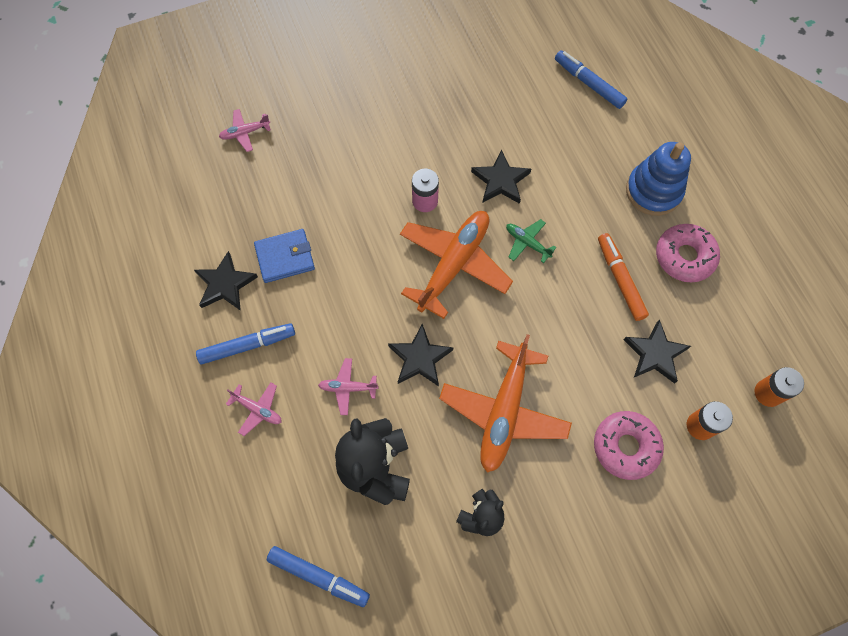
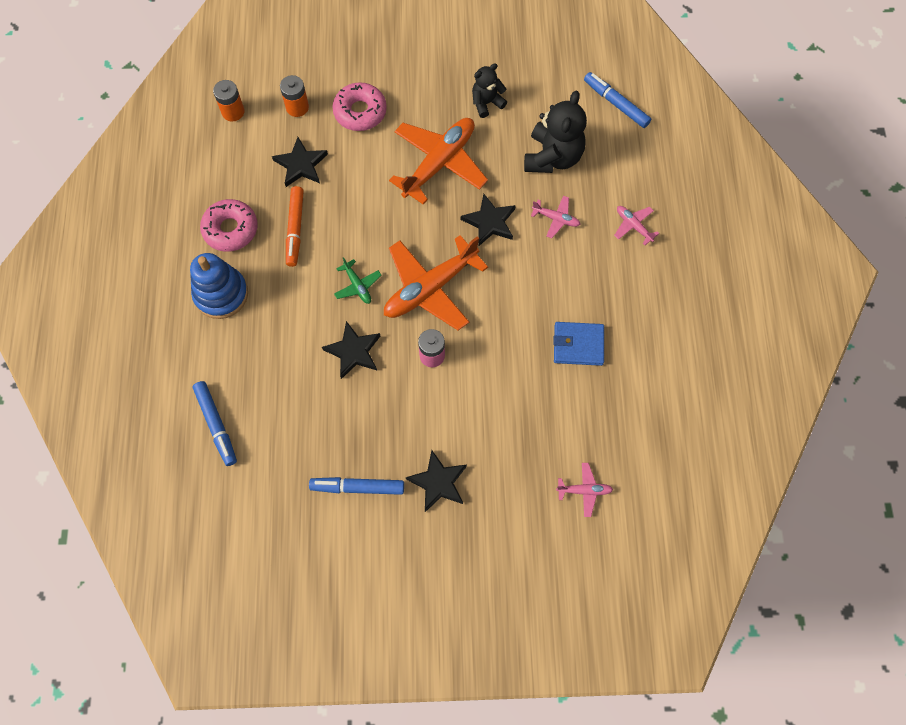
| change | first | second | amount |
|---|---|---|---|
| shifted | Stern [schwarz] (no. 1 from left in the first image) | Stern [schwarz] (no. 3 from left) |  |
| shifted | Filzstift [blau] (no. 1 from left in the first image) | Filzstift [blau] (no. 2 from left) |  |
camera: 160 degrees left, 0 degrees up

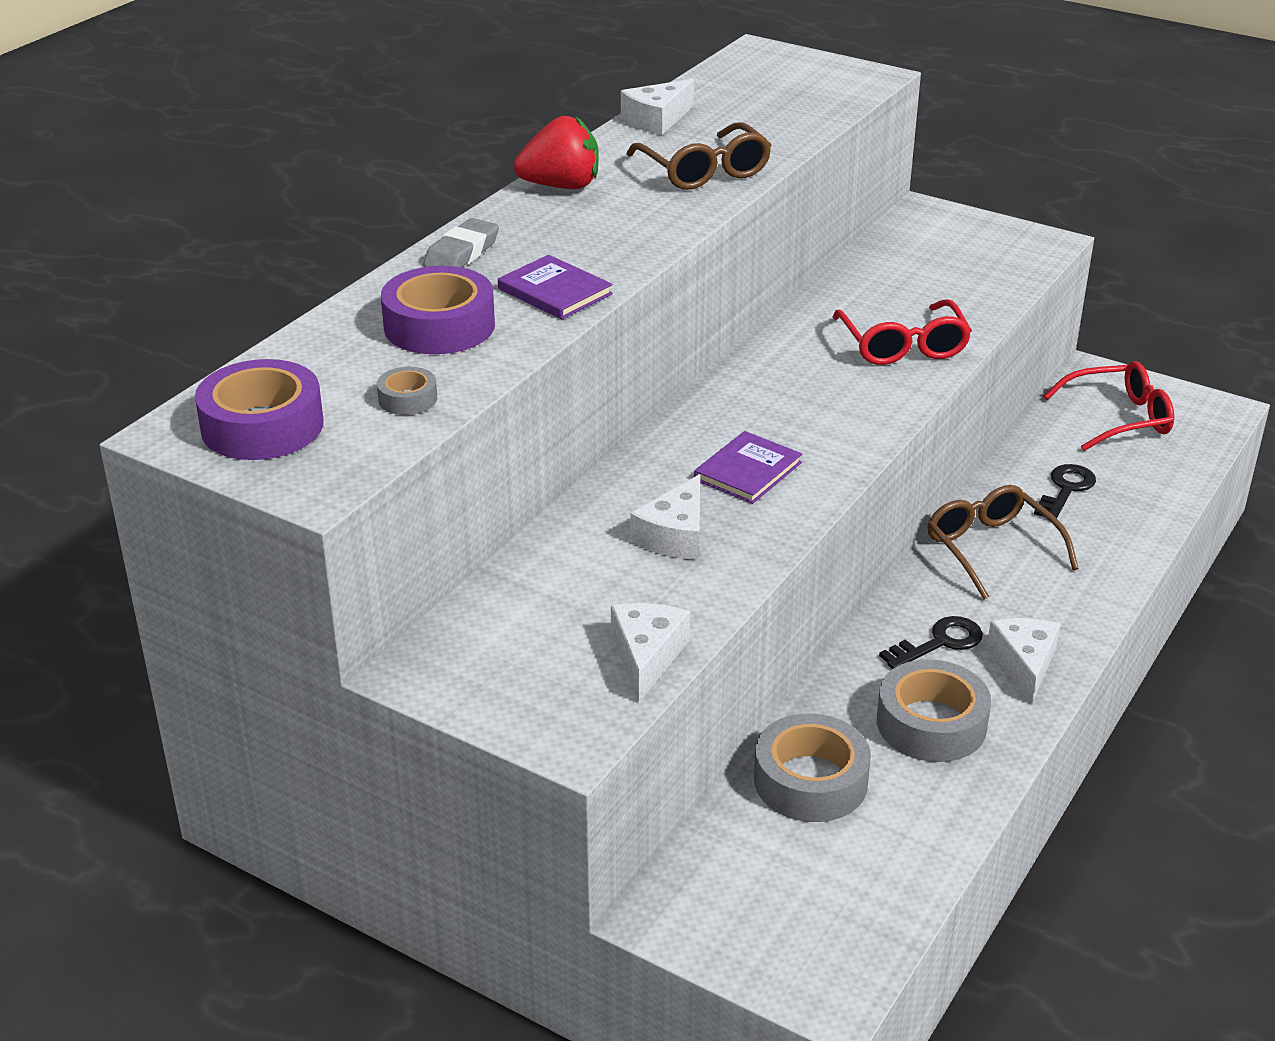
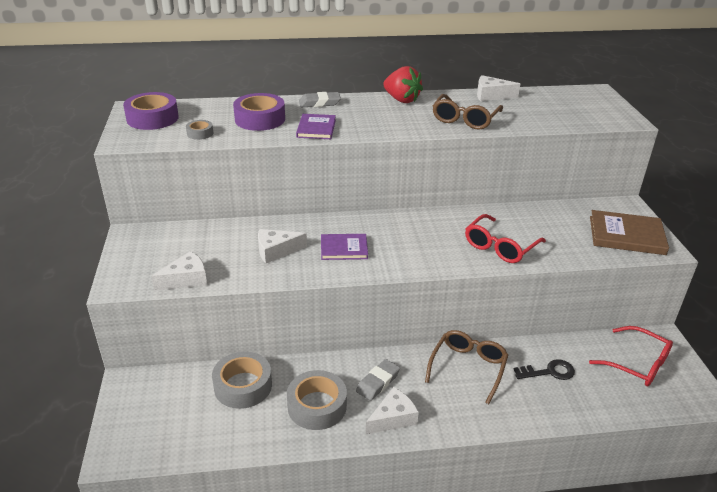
| change | first | second | amount |
|---|---|---|---|
| swapped | Schlüssel [schwarz] (no. 1 from left) | Radiergummi [grau] (no. 2 from left) |  |
| new |  | Buch [braun] |  |
camera: 50 degrees right, 0 degrees up

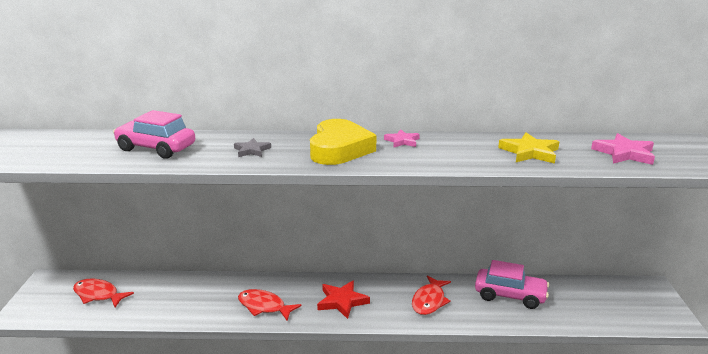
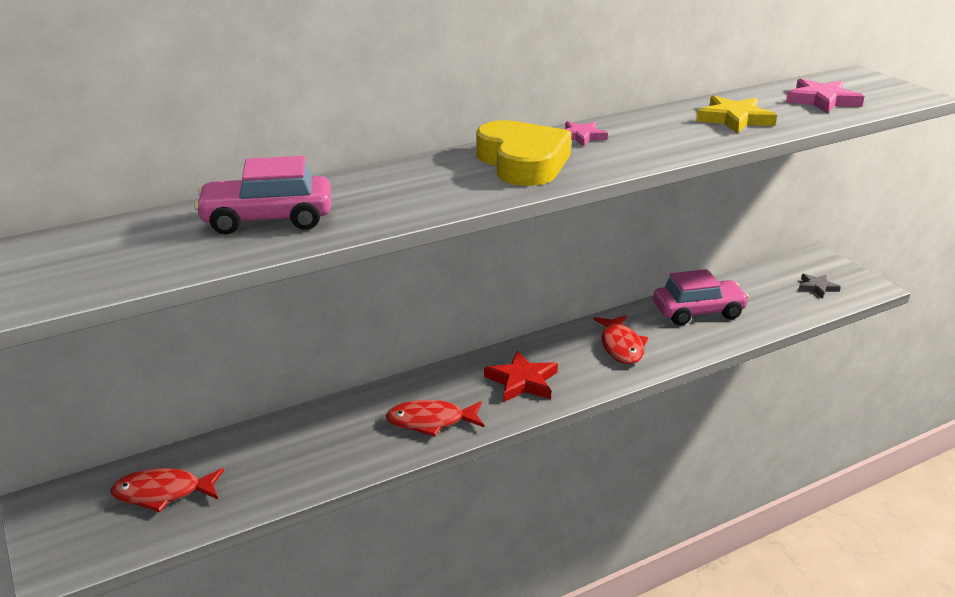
| change | first | second | amount |
|---|---|---|---|
| shifted | Stern [grau] |  |  |
camera: 30 degrees left, 5 degrees up

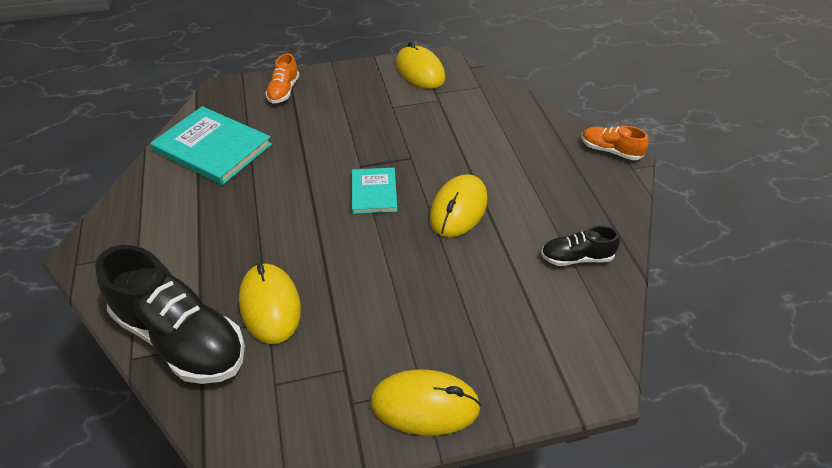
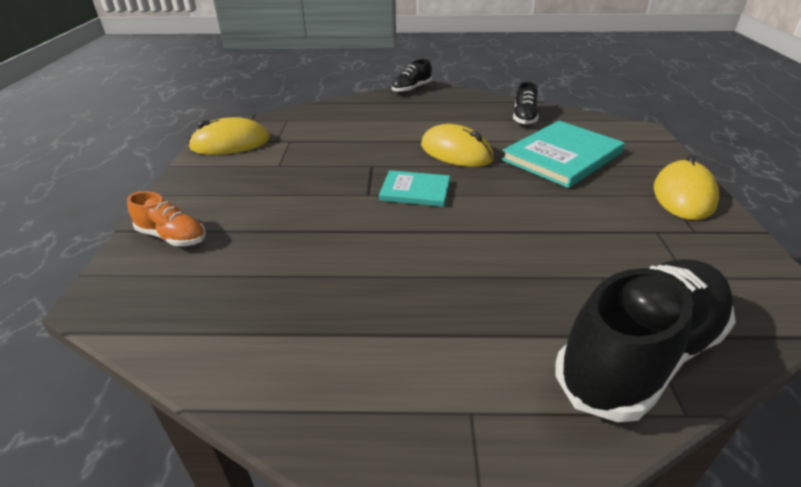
| change | first | second | amount |
|---|---|---|---|
| shifted | Buch [türkis] (no. 1 from left in the first image) | Buch [türkis] (no. 2 from left) |  |
| repainted | Schuh [orange] (no. 2 from left) | Schuh [schwarz] (no. 1 from left) |  |
| gone | Computermaus [gelb] (no. 1 from left) |  |  |
camera: 75 degrees left, 10 degrees down

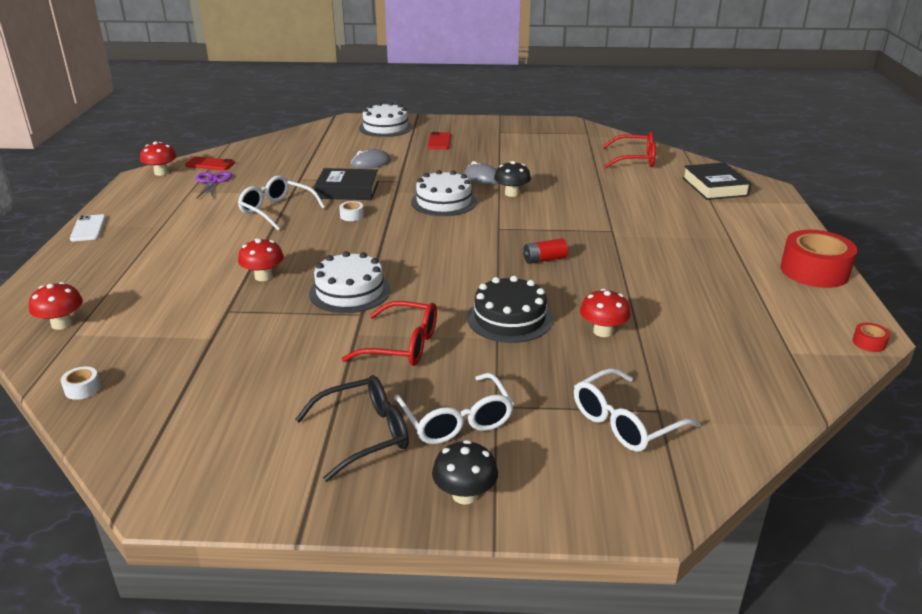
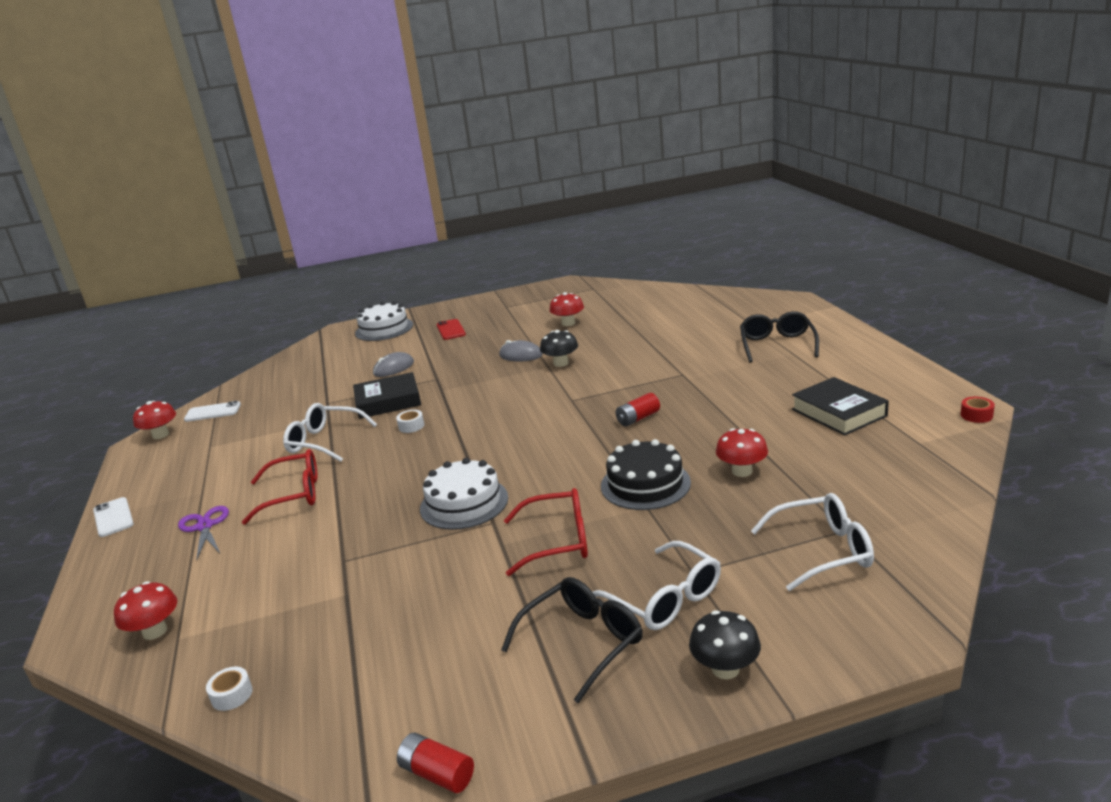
| change | first | second | amount |
|---|---|---|---|
| shifted | Brille [rot] (no. 2 from left in the first image) | Brille [rot] (no. 1 from left) |  |
| repainted | Handy [rot] (no. 1 from left) | Handy [weiß] (no. 2 from left) |  |
| shifted | Buch [schwarz] (no. 2 from left) |  |  |
| gone | Kuchen [weiß] (no. 3 from left) |  |  |
| shifted | Schere [lila] |  |  |
| gone | Klebeband [rot] (no. 1 from left) |  |  |
| shifted | Pilz [rot] (no. 3 from left) |  |  |
| rotated | Brille [weiß] (no. 3 from left) |  | 135 degrees counterclockwise |
| new |  | Brille [schwarz] (no. 2 from left) |  |
| new |  | Batterie [rot] (no. 1 from left) |  |
camera: 15 degrees left, 5 degrees down

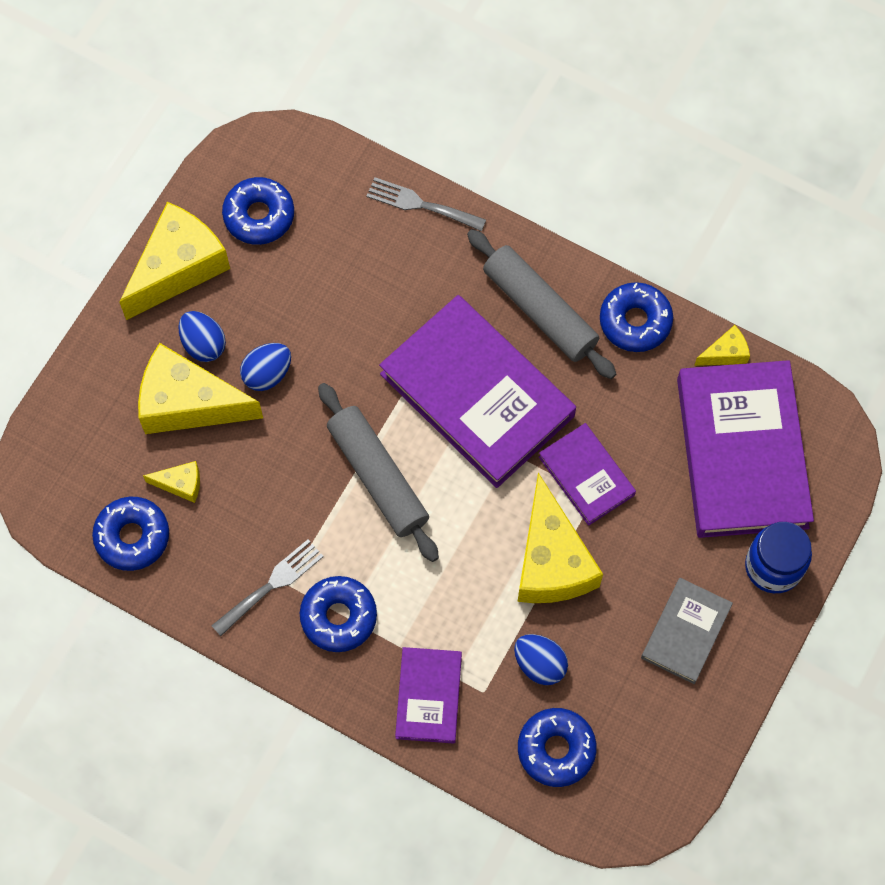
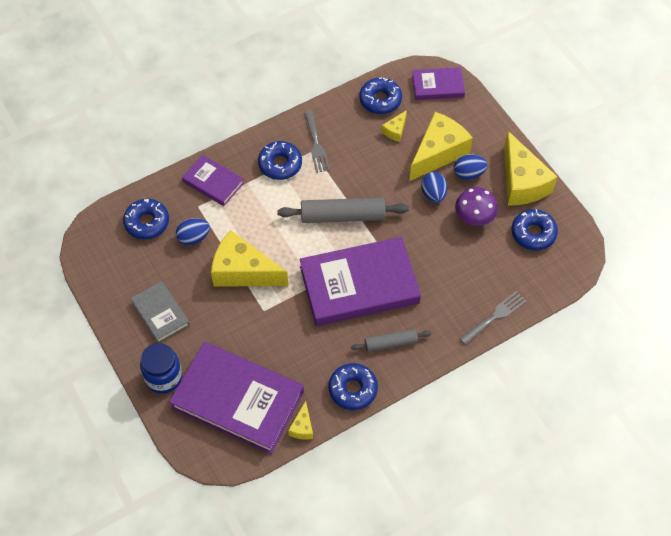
| change | first | second | amount |
|---|---|---|---|
| scaled | Nudelholz [grau] (no. 2 from left) |  | x0.59 |
| shifted | Buch [lila] (no. 3 from left in the first image) | Buch [lila] (no. 4 from left) |  |
| new |  | Pilz [lila] |  |
camera: 120 degrees right, 10 degrees down

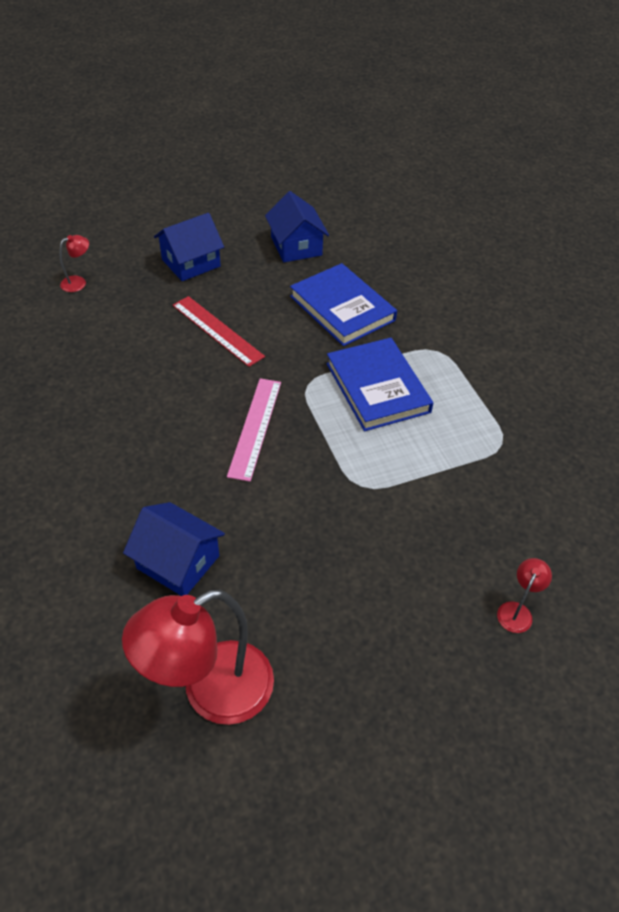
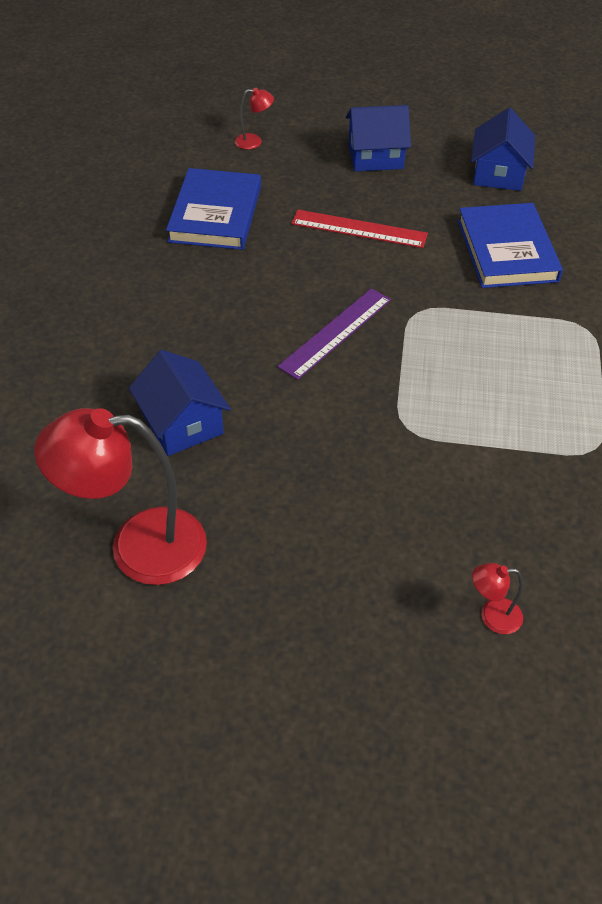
| change | first | second | amount |
|---|---|---|---|
| rotated | Lineal [rot] |  | 60 degrees counterclockwise |
| shifted | Buch [blau] (no. 2 from left in the first image) | Buch [blau] (no. 1 from left) |  |
| repainted | Lineal [rosa] | Lineal [lila] |  |
| rotated | Lampe [rot] (no. 3 from left) |  | 150 degrees counterclockwise |
camera: 30 degrees right, 0 degrees up

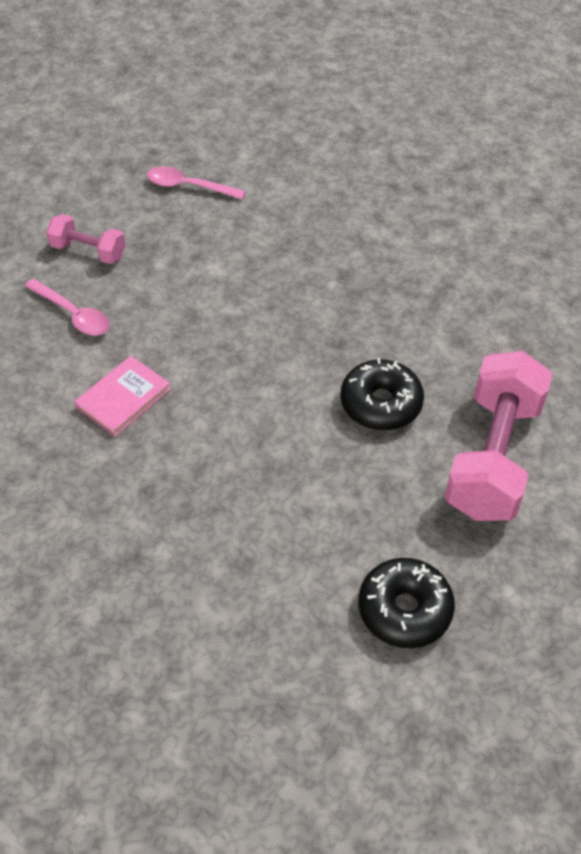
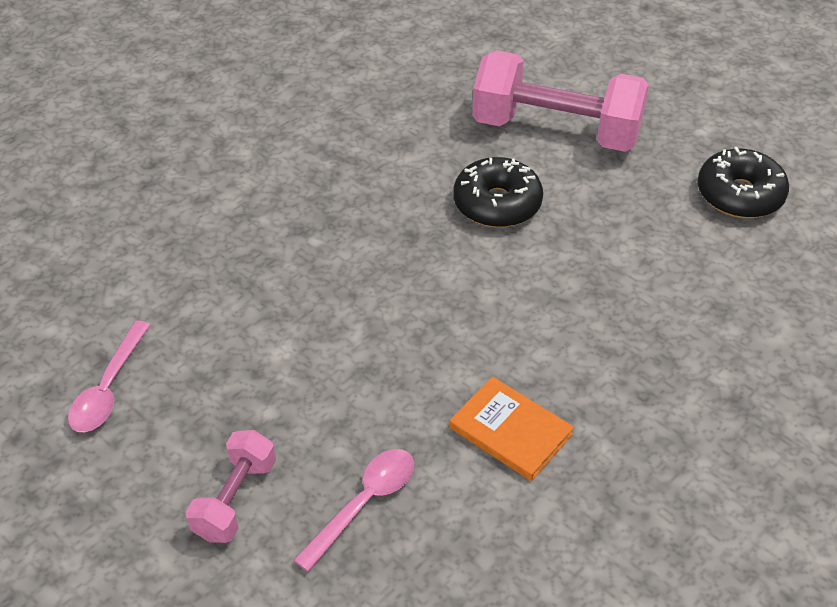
| change | first | second | amount |
|---|---|---|---|
| repainted | Buch [rosa] | Buch [orange] |  |
camera: 90 degrees left, 5 degrees down

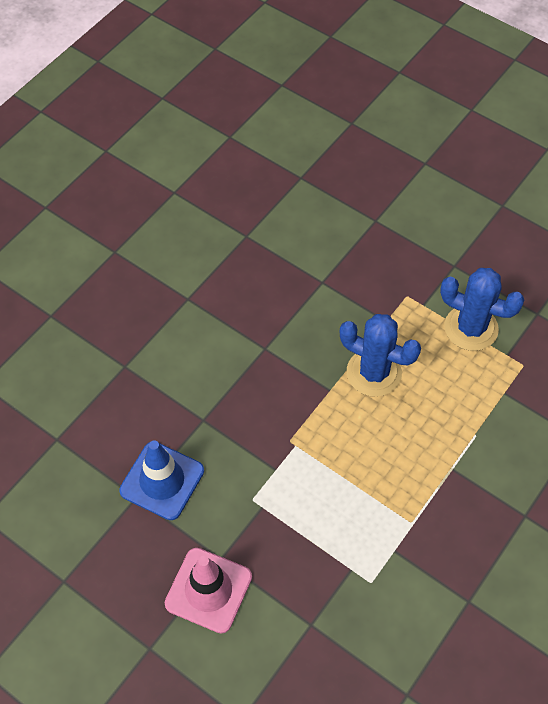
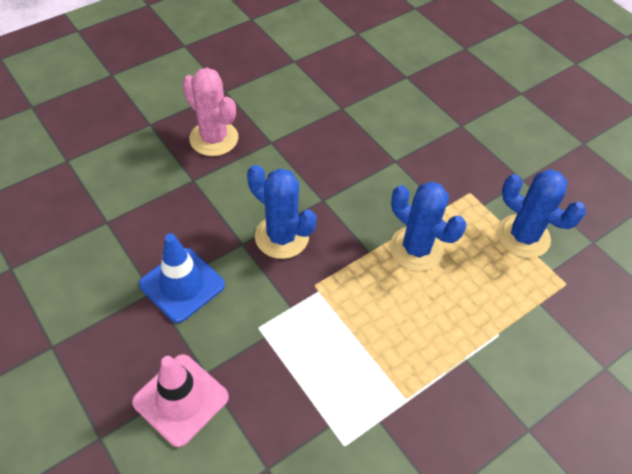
| change | first | second | amount |
|---|---|---|---|
| new |  | Kaktus [rosa] |  |
| new |  | Kaktus [blau] (no. 1 from left) |  |
camera: 15 degrees right, 5 degrees down

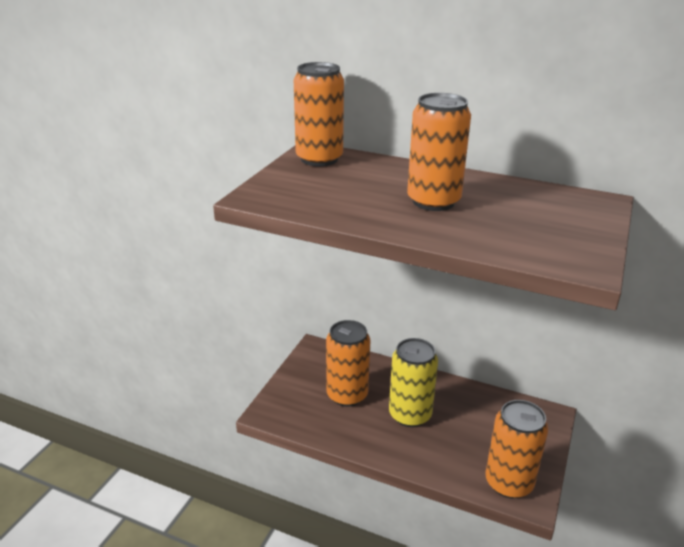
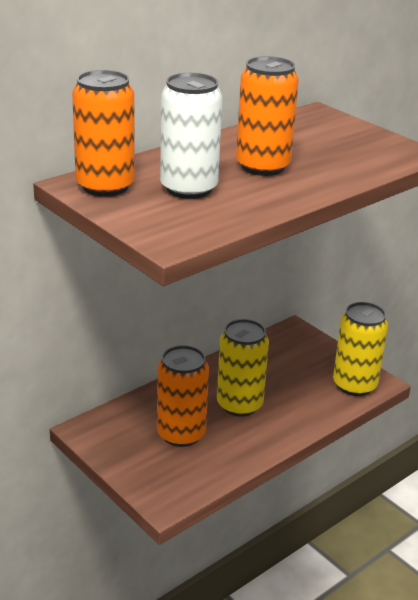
| change | first | second | amount |
|---|---|---|---|
| repainted | Dose [orange] (no. 4 from left) | Dose [gelb] (no. 2 from left) |  |
| new |  | Dose [weiß] |  |
camera: 65 degrees left, 0 degrees up

